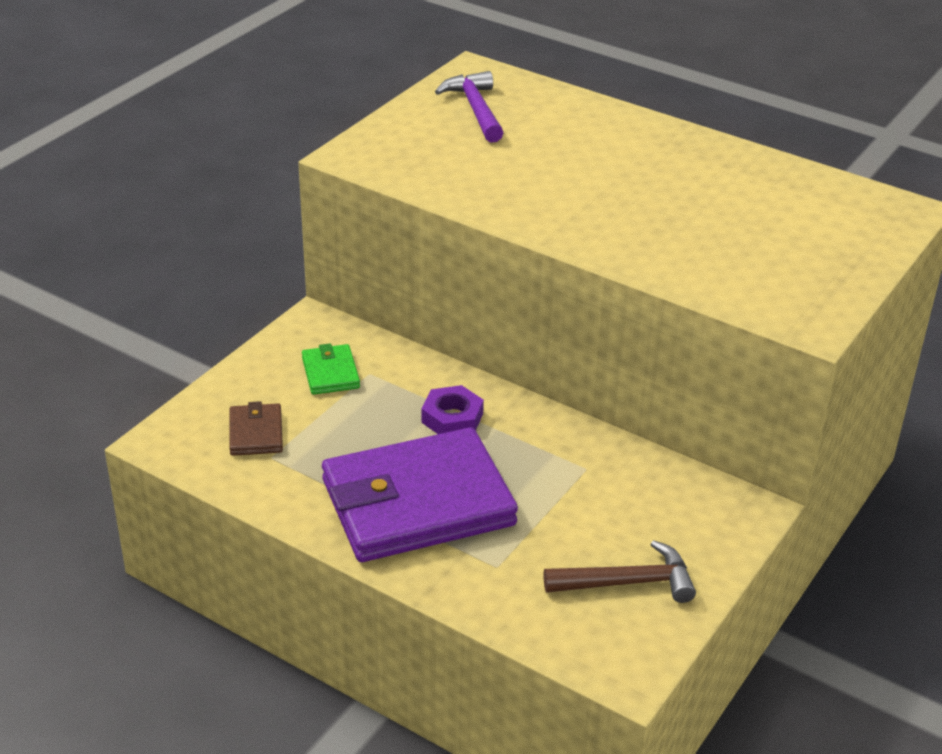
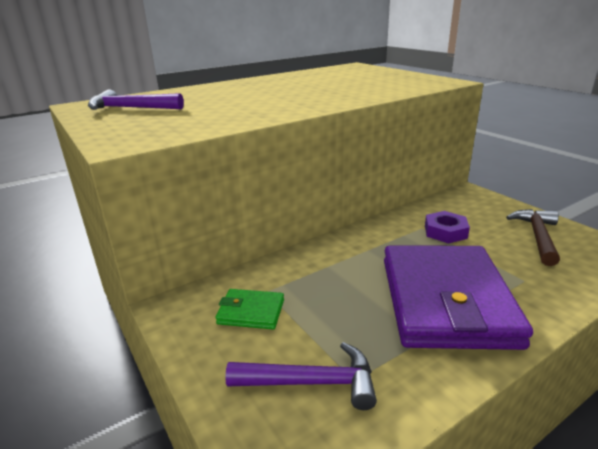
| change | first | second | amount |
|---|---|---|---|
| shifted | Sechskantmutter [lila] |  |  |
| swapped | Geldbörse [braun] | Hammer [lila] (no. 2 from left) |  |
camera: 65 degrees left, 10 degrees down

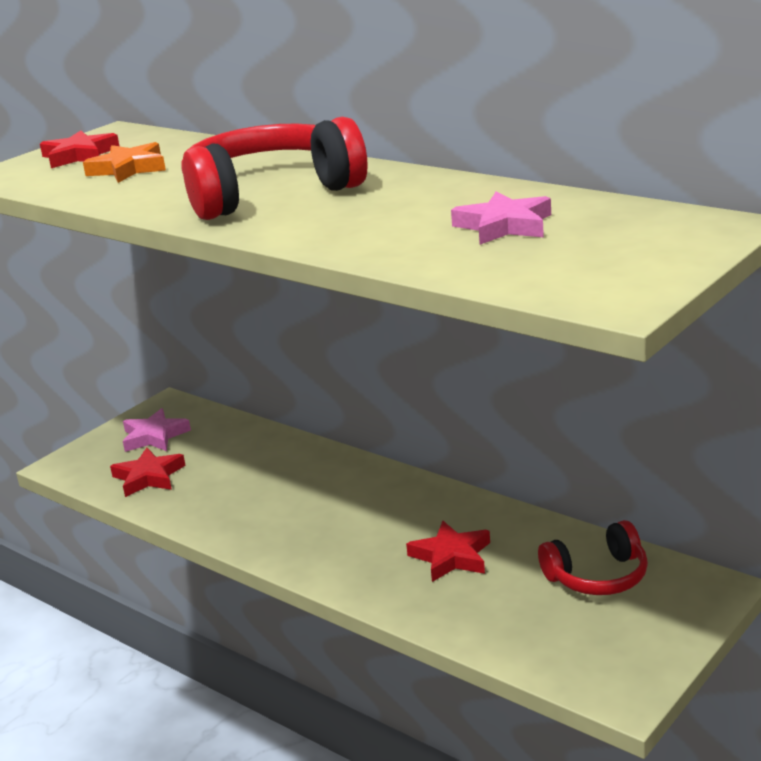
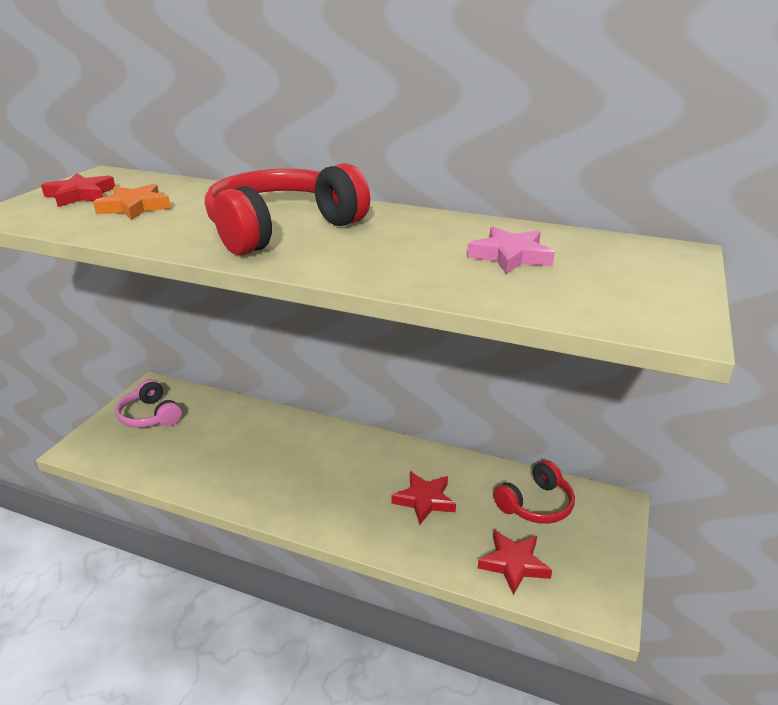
| change | first | second | amount |
|---|---|---|---|
| swapped | Stern [rosa] (no. 1 from left) | Kopfhörer [rosa] |  |
| shifted | Stern [rot] (no. 2 from left in the first image) | Stern [rot] (no. 3 from left) |  |
camera: 20 degrees left, 5 degrees up

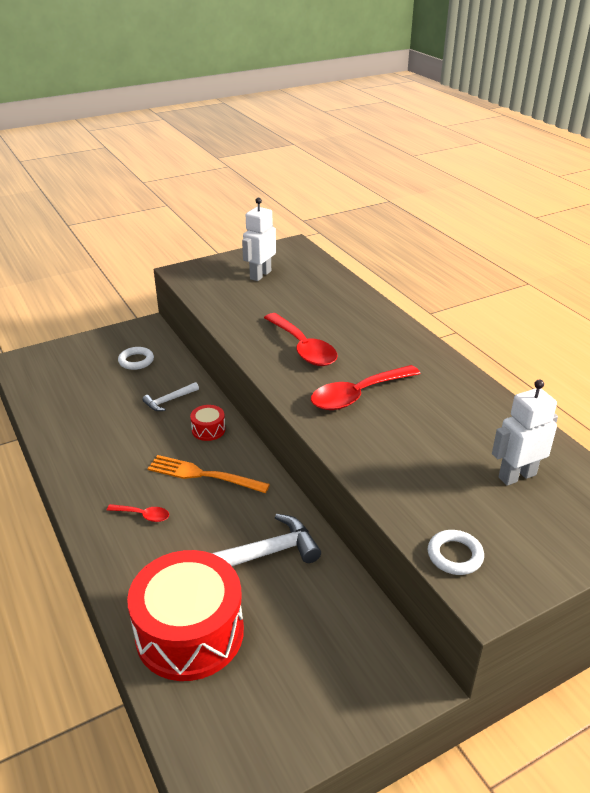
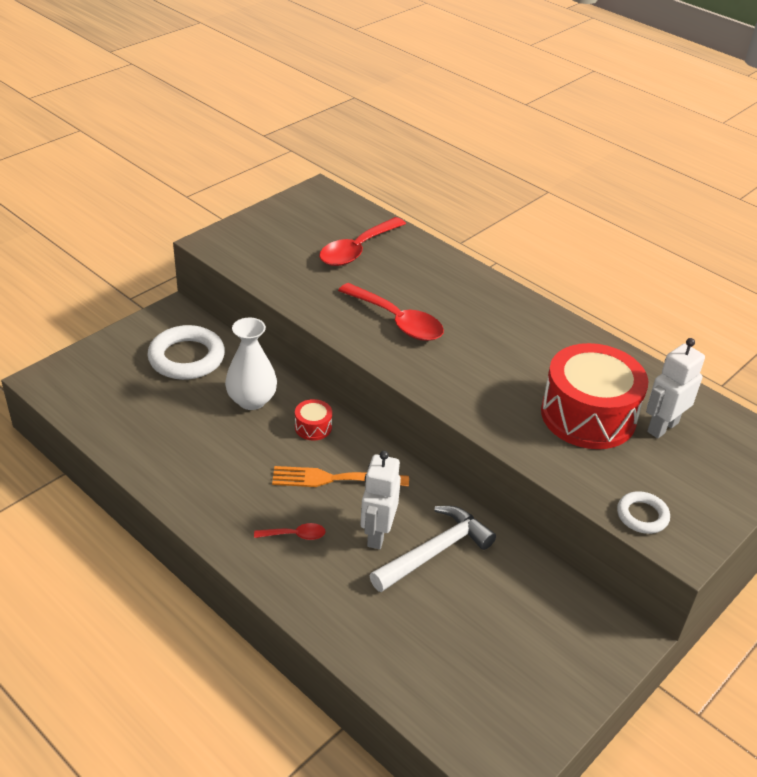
| change | first | second | amount |
|---|---|---|---|
| shifted | Roboter [weiß] (no. 1 from left) |  |  |
| scaled | Ring [weiß] (no. 1 from left) |  | x1.82 |
| shifted | Löffel [rot] (no. 3 from left in the first image) | Löffel [rot] (no. 2 from left) |  |
| swapped | Hammer [weiß] (no. 1 from left) | Vase [weiß] |  |
| shifted | Trommel [rot] (no. 1 from left in the first image) | Trommel [rot] (no. 2 from left) |  |
camera: 20 degrees left, 5 degrees up

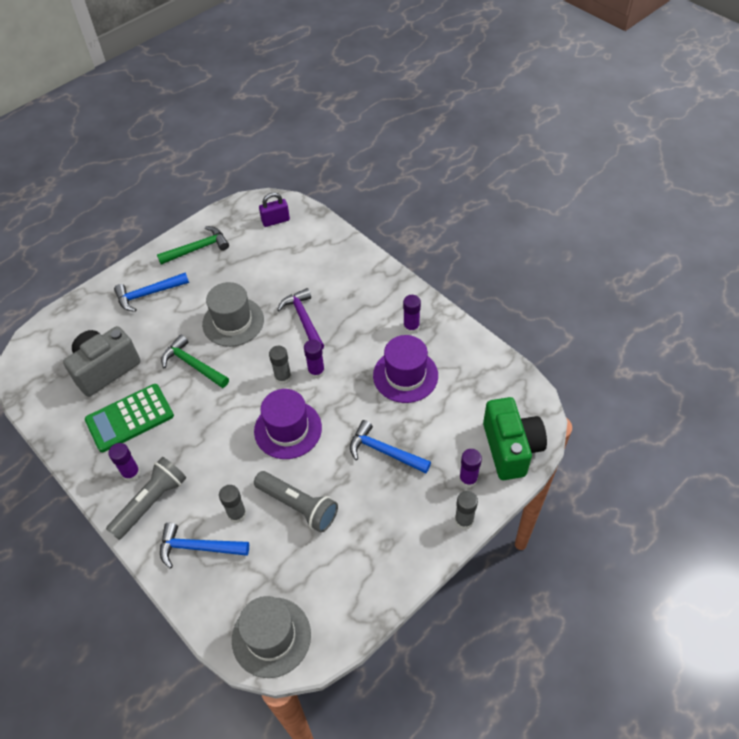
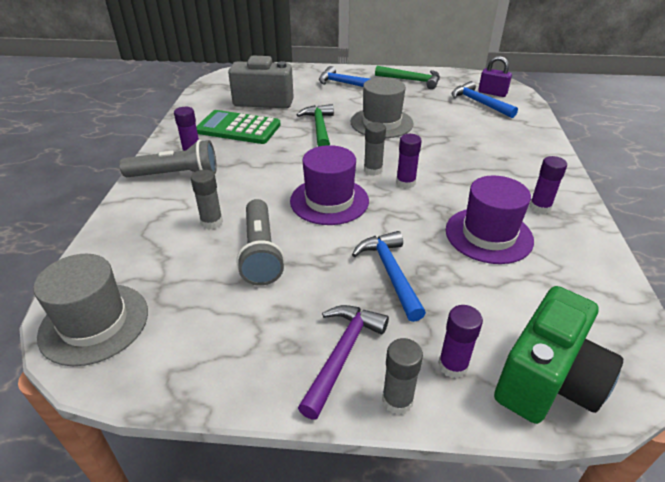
| change | first | second | amount |
|---|---|---|---|
| shifted | Hammer [lila] |  |  |
| shifted | Hammer [blau] (no. 2 from left in the first image) | Hammer [blau] (no. 3 from left) |  |
camera: 45 degrees right, 15 degrees down

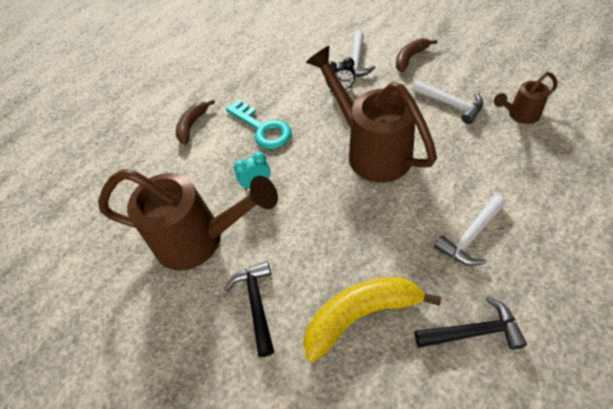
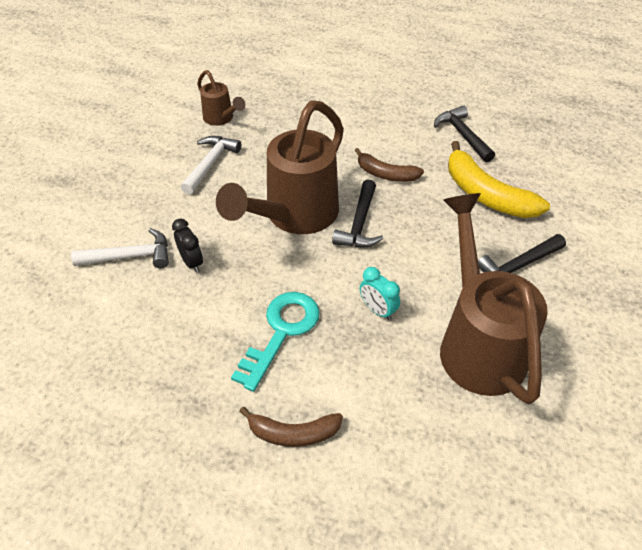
| change | first | second | amount |
|---|---|---|---|
| shifted | Banane [braun] (no. 2 from left) |  |  |
| gone | Hammer [weiß] (no. 3 from left) |  |  |
| new |  | Hammer [schwarz] (no. 1 from left) |  |
camera: 115 degrees left, 5 degrees down

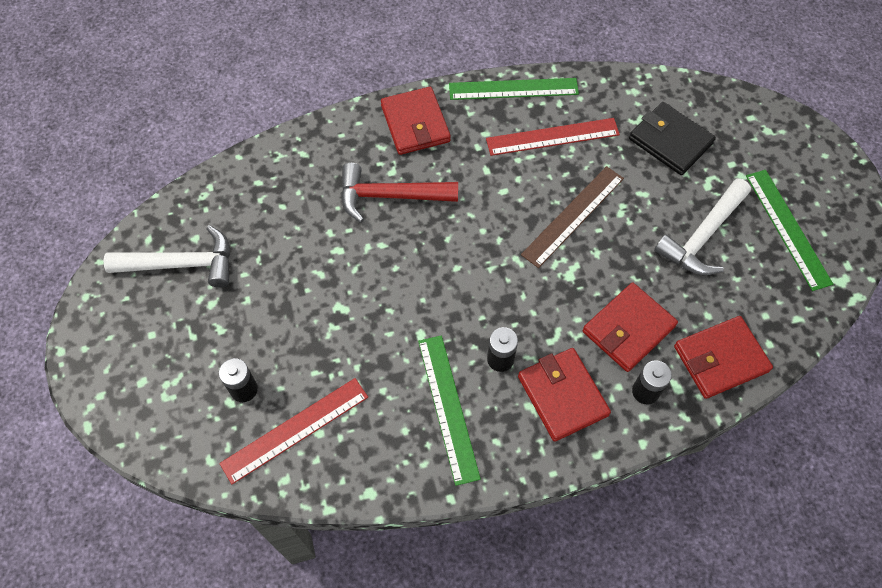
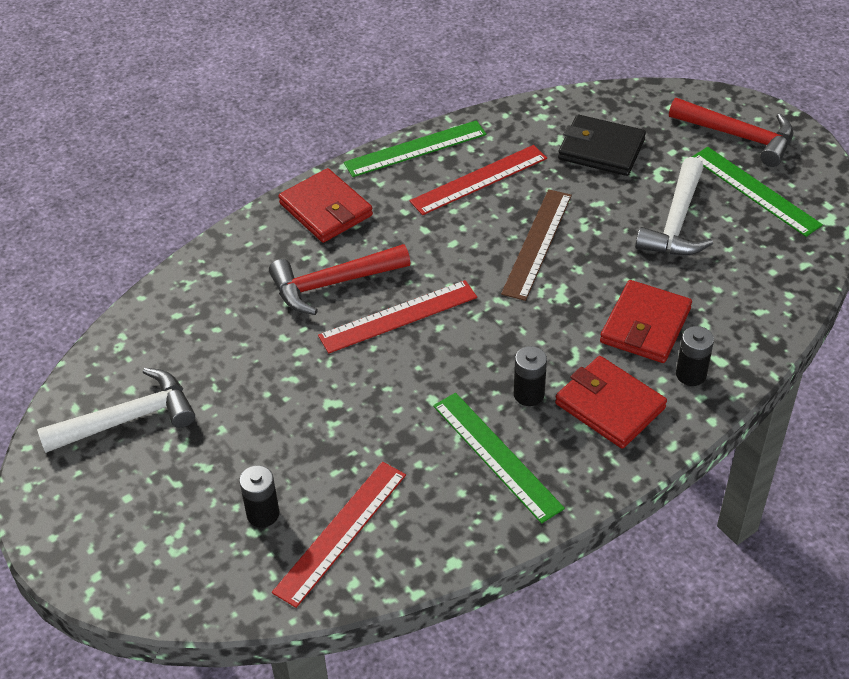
| change | first | second | amount |
|---|---|---|---|
| gone | Geldbörse [rot] (no. 4 from left) |  |  |
| new |  | Hammer [rot] (no. 2 from left) |  |
| new |  | Lineal [rot] (no. 2 from left) |  |
camera: 20 degrees left, 15 degrees down

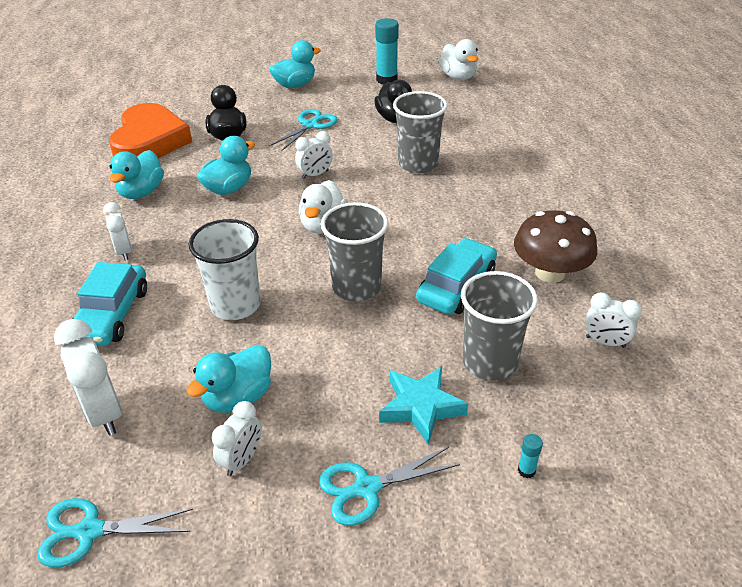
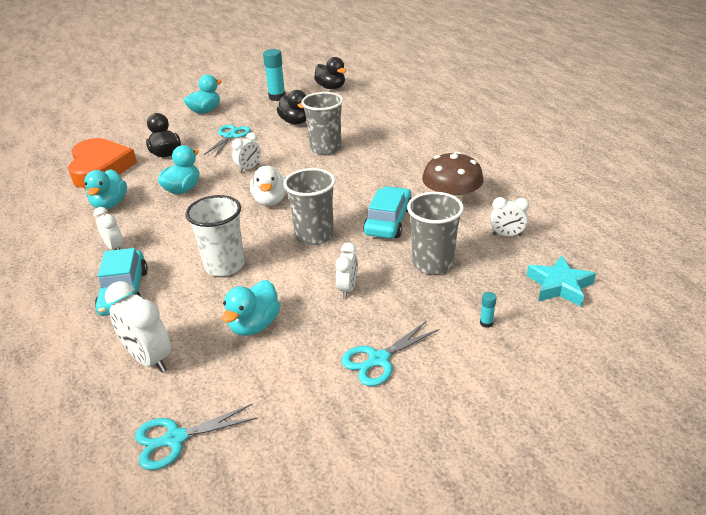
| change | first | second | amount |
|---|---|---|---|
| repainted | Ente [weiß] (no. 2 from left) | Ente [schwarz] (no. 3 from left) |  |
| shifted | Stern [türkis] |  |  |
| shifted | Wecker [weiß] (no. 3 from left in the first image) | Wecker [weiß] (no. 4 from left) |  |
camera: 15 degrees left, 5 degrees down

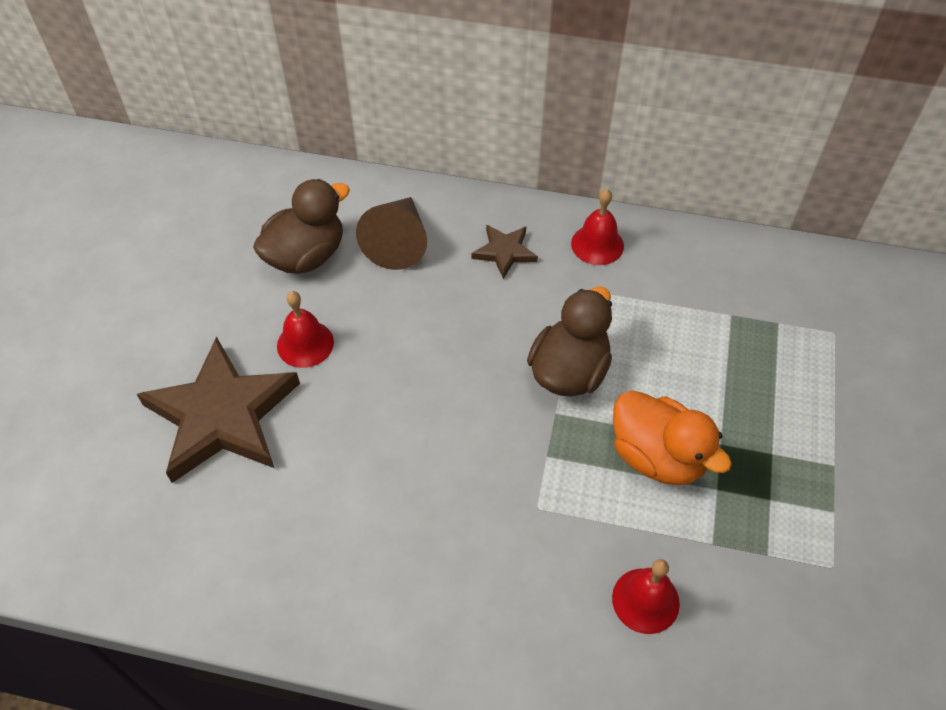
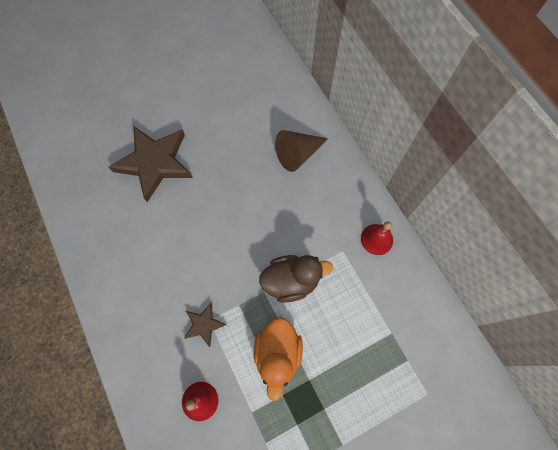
| change | first | second | amount |
|---|---|---|---|
| gone | Ente [braun] (no. 1 from left) |  |  |
| shifted | Stern [braun] (no. 2 from left) |  |  |
| gone | Glocke [rot] (no. 1 from left) |  |  |
camera: 50 degrees right, 15 degrees up

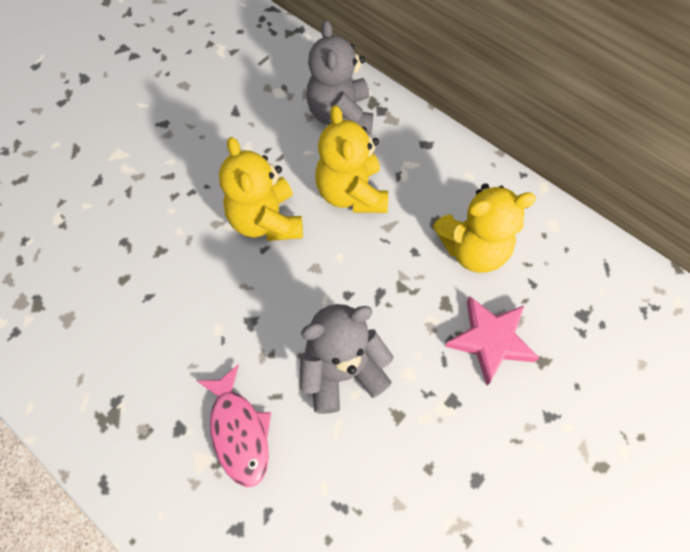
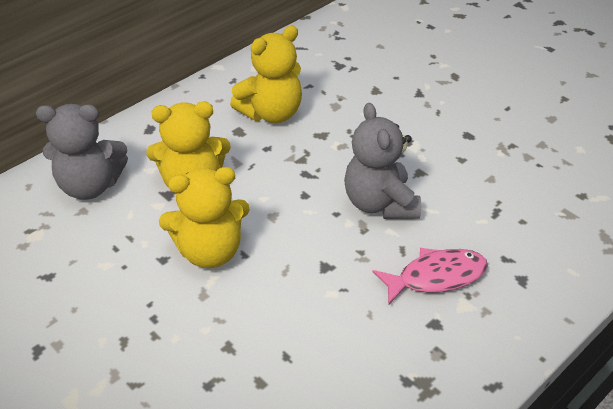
| change | first | second | amount |
|---|---|---|---|
| rotated | Teddybär [gelb] (no. 3 from left) |  | 60 degrees clockwise |
| gone | Stern [rosa] |  |  |
camera: 85 degrees left, 20 degrees down

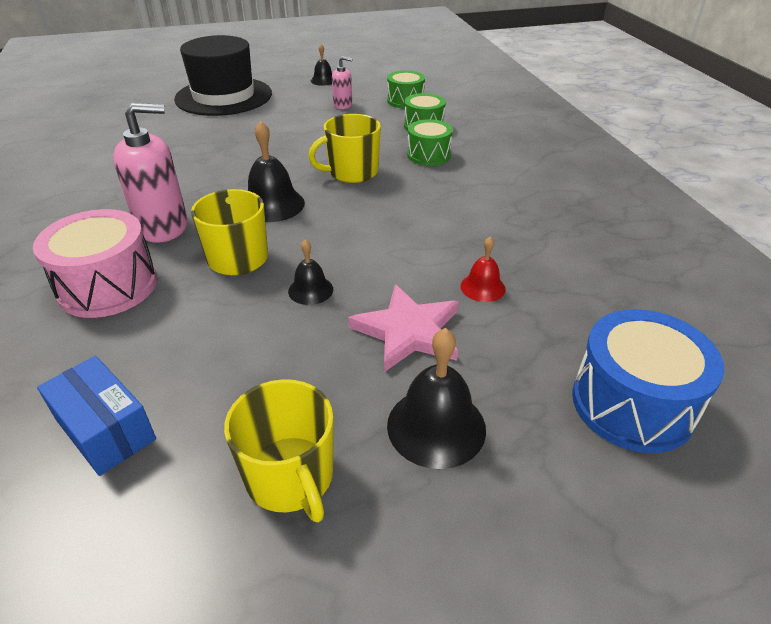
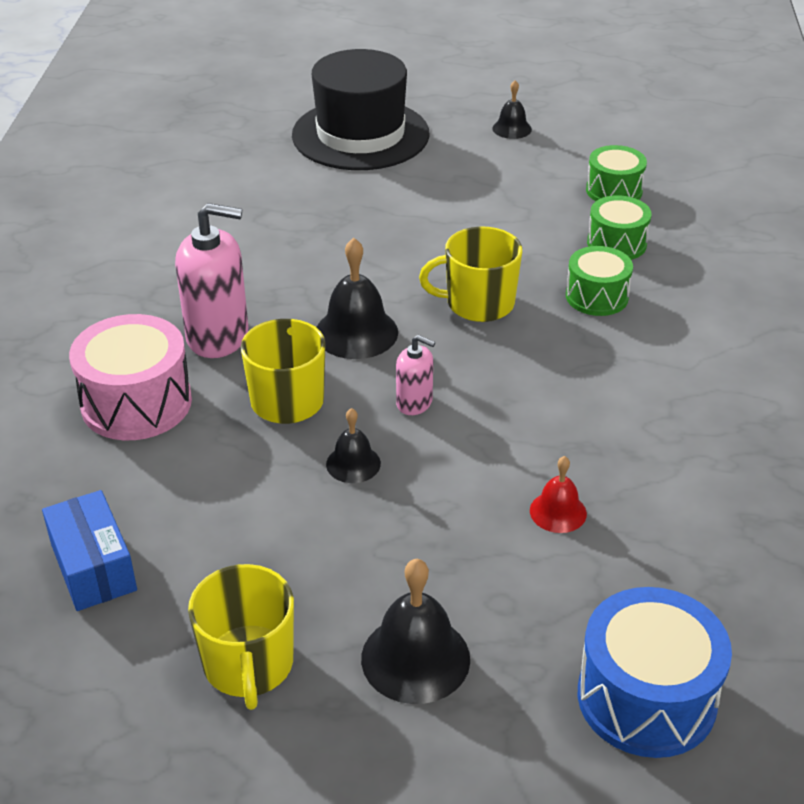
| change | first | second | amount |
|---|---|---|---|
| shifted | Seifenspender [rosa] (no. 2 from left) |  |  |
| gone | Stern [rosa] |  |  |
camera: 20 degrees right, 0 degrees up

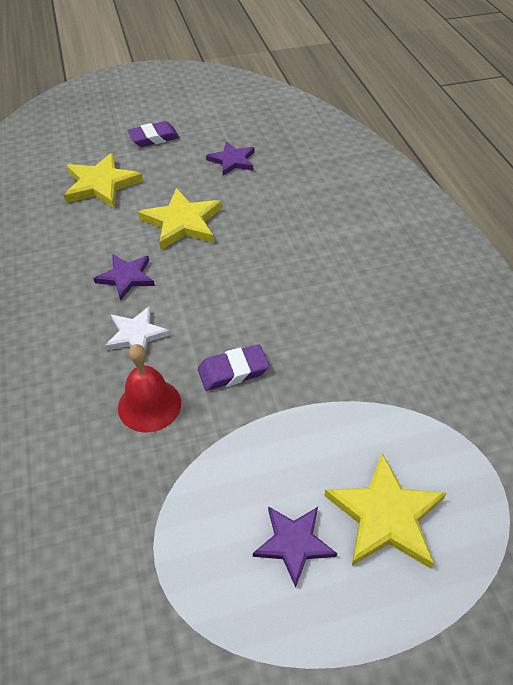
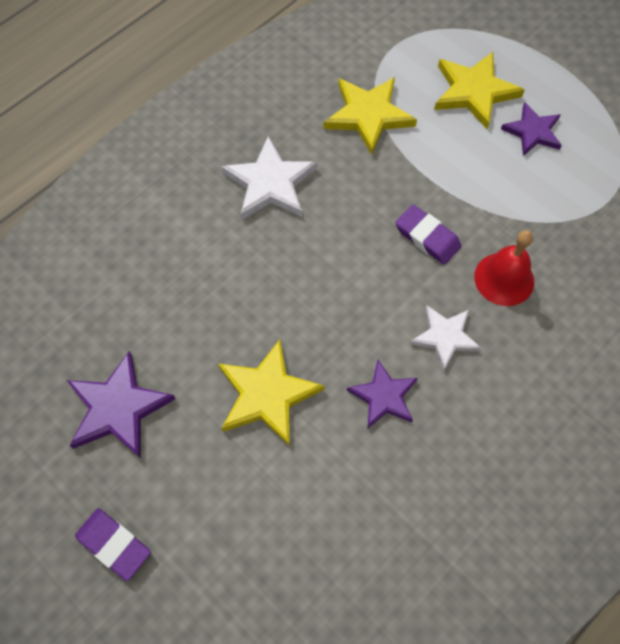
| change | first | second | amount |
|---|---|---|---|
| scaled | Stern [lila] (no. 2 from left in the first image) | Stern [lila] (no. 1 from left) | x1.51 |
| shifted | Stern [gelb] (no. 1 from left in the first image) | Stern [gelb] (no. 2 from left) |  |
| new |  | Stern [weiß] (no. 1 from left) |  |
camera: 120 degrees left, 15 degrees up

